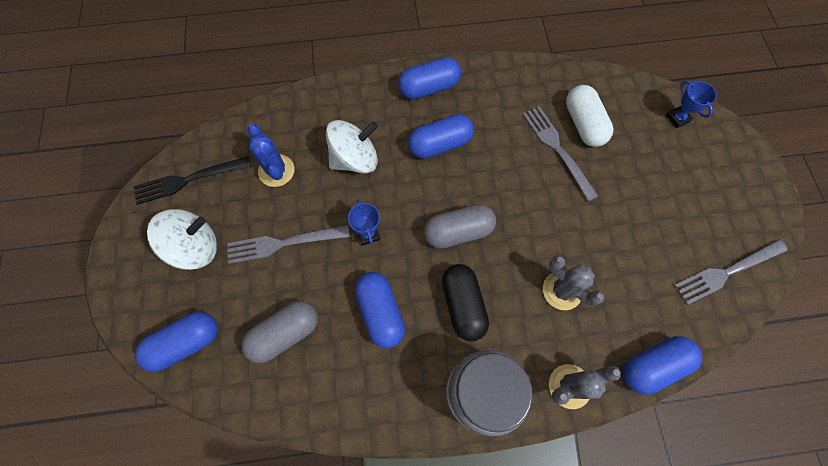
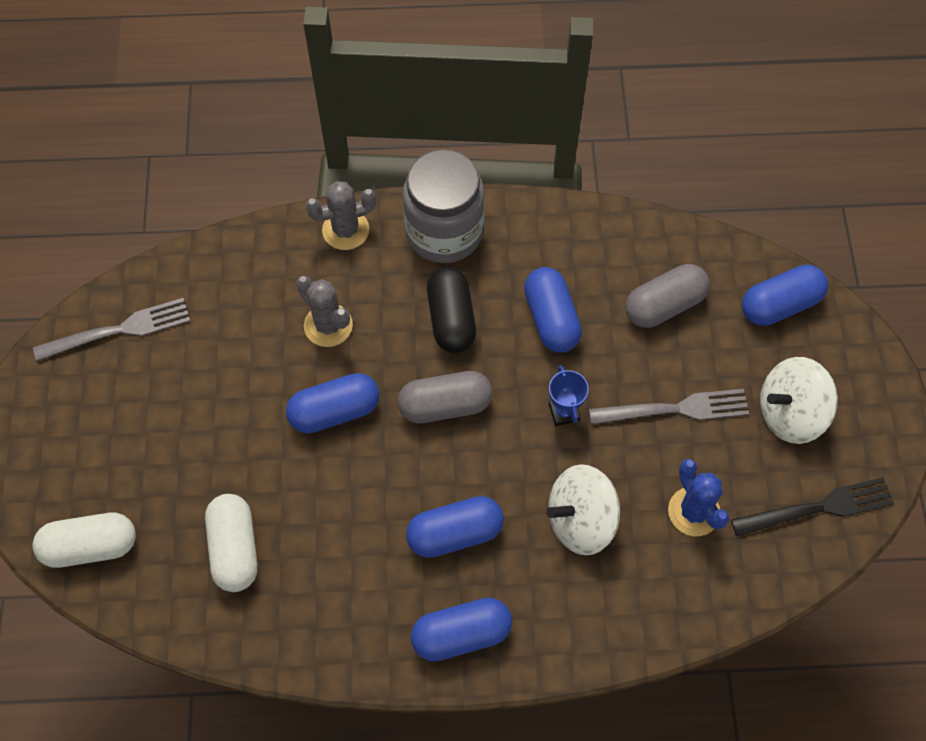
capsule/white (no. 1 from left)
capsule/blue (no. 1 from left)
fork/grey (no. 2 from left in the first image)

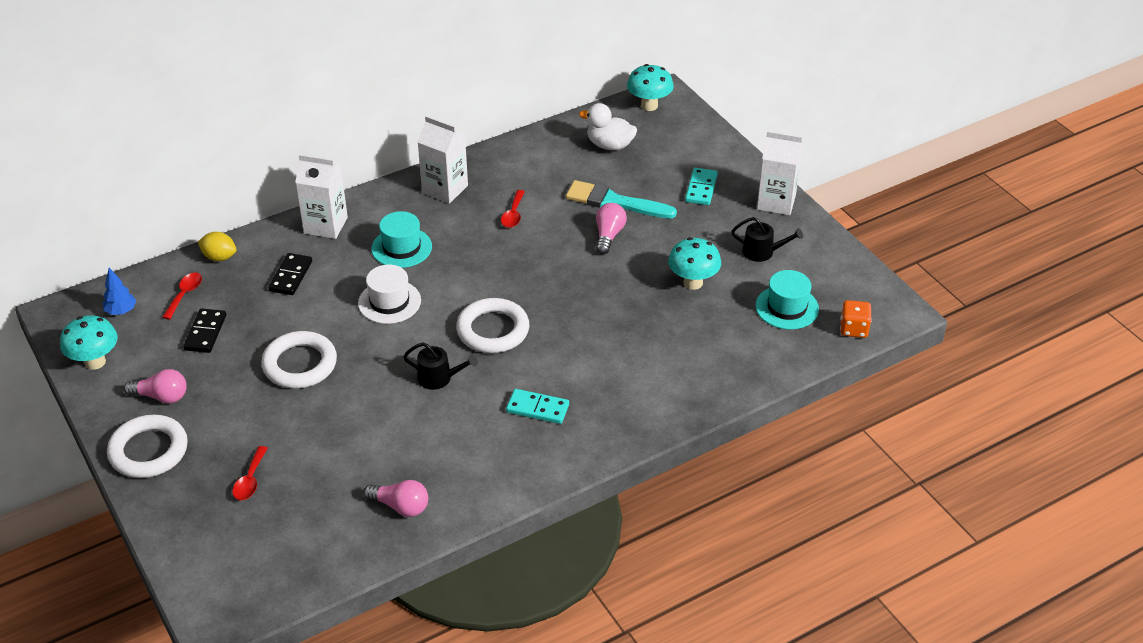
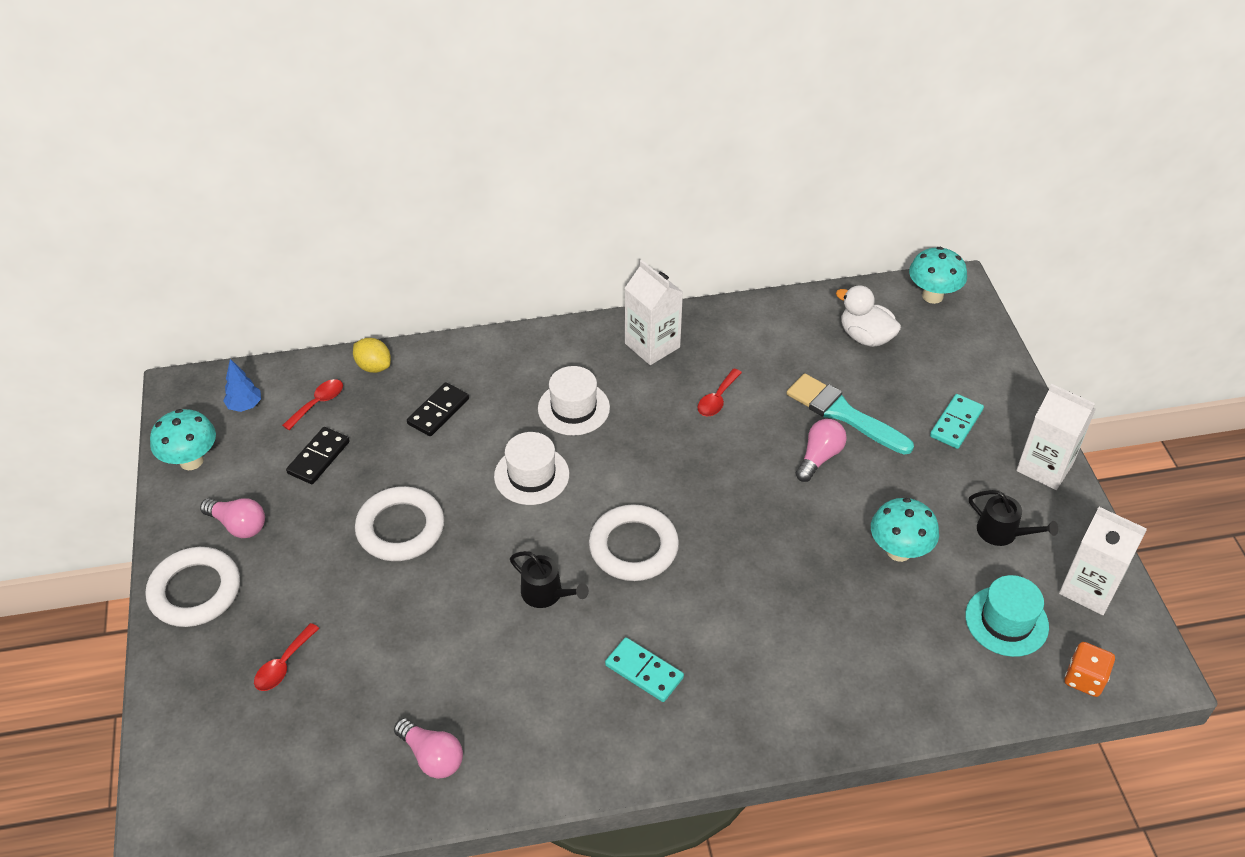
hat/white (no. 2 from left)
carton/white (no. 3 from left)

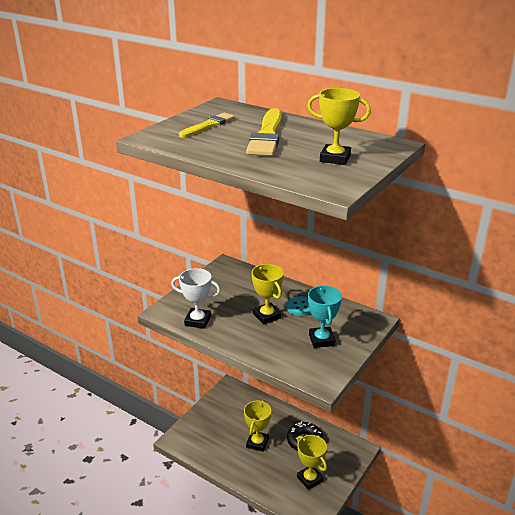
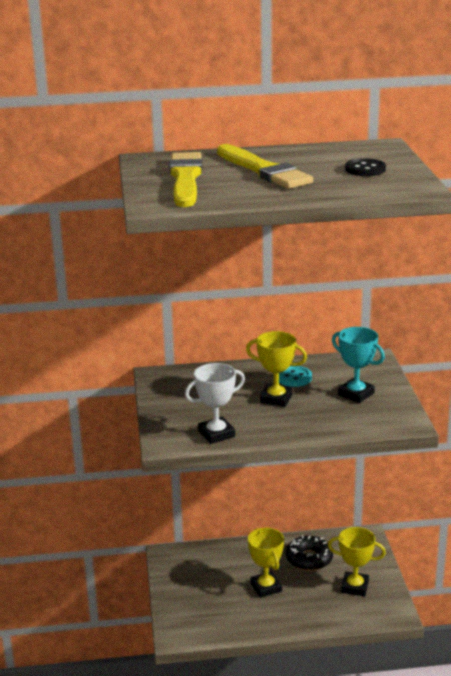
brush/yellow (no. 1 from left)
button/black

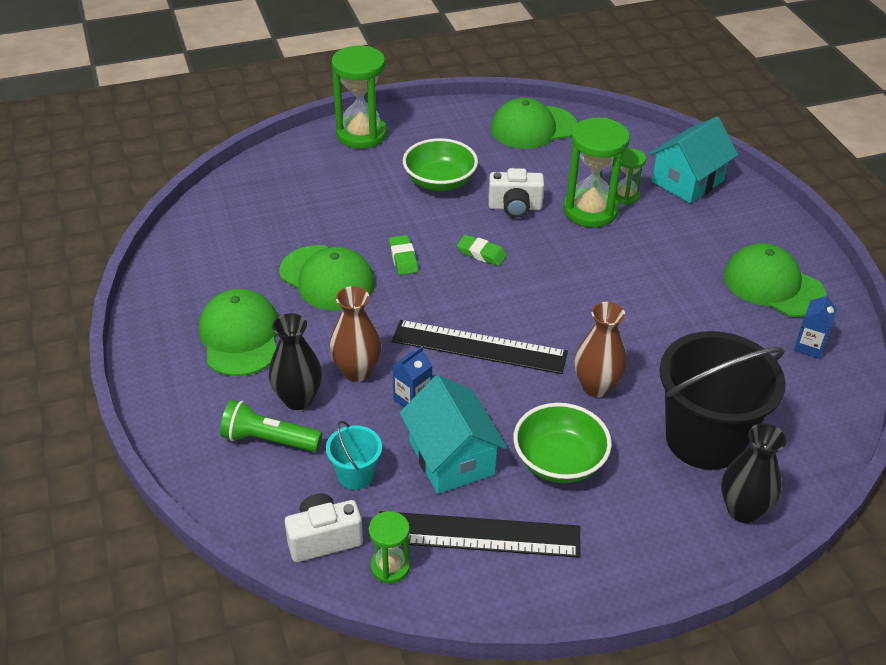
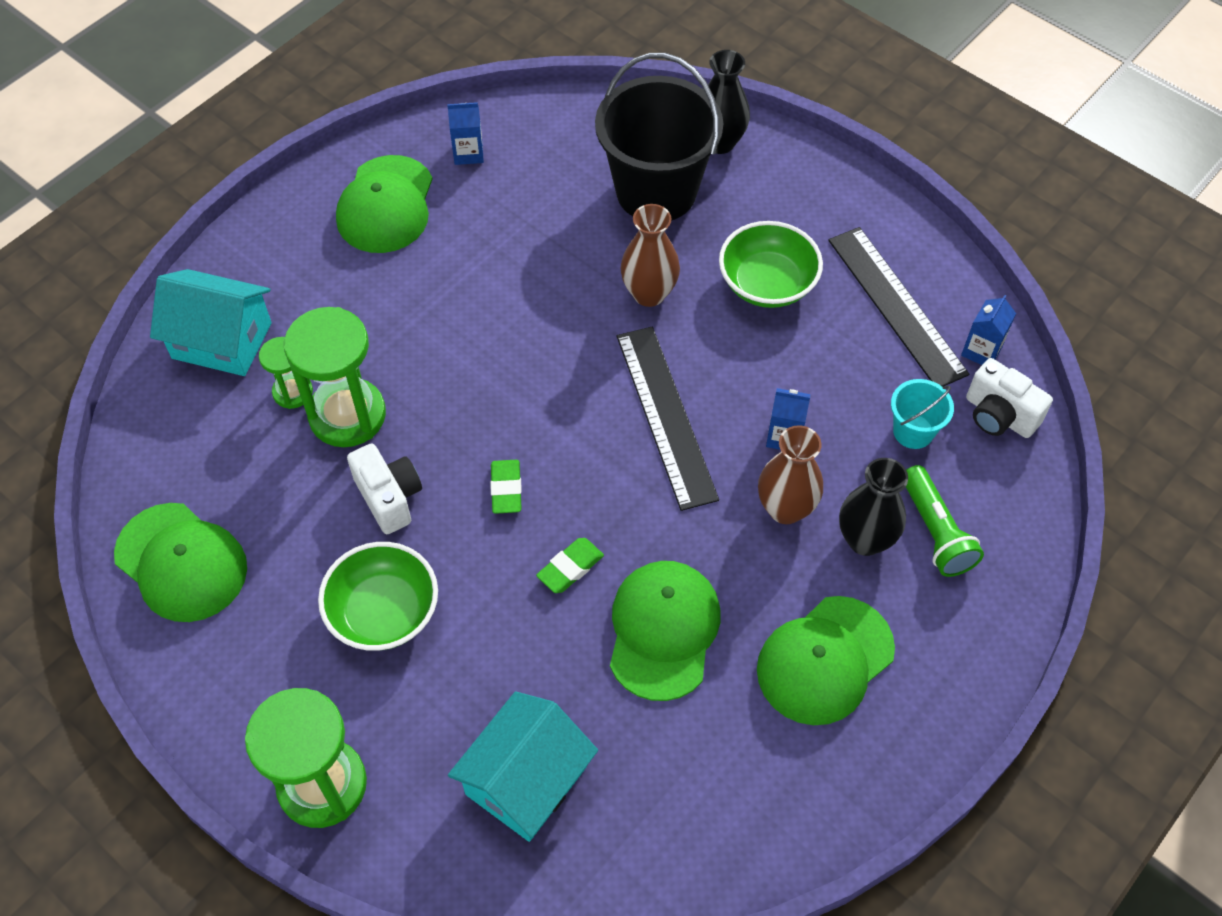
house/turquoise (no. 2 from left)
carton/blue (no. 3 from left)

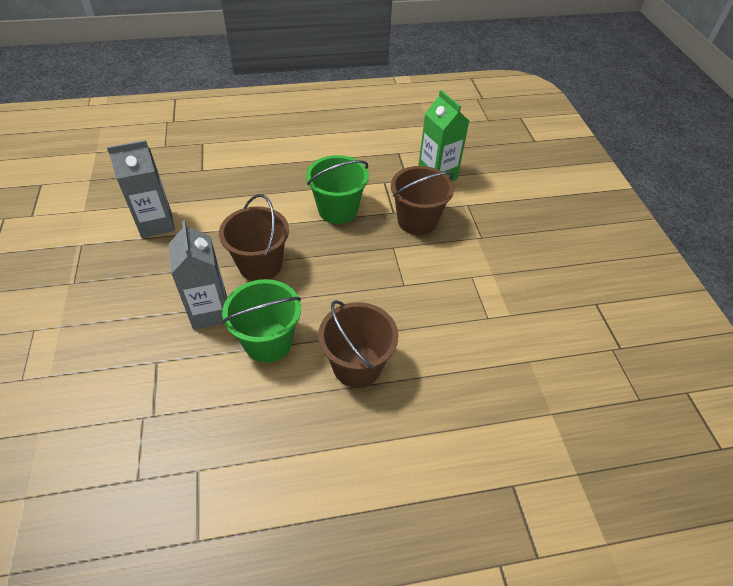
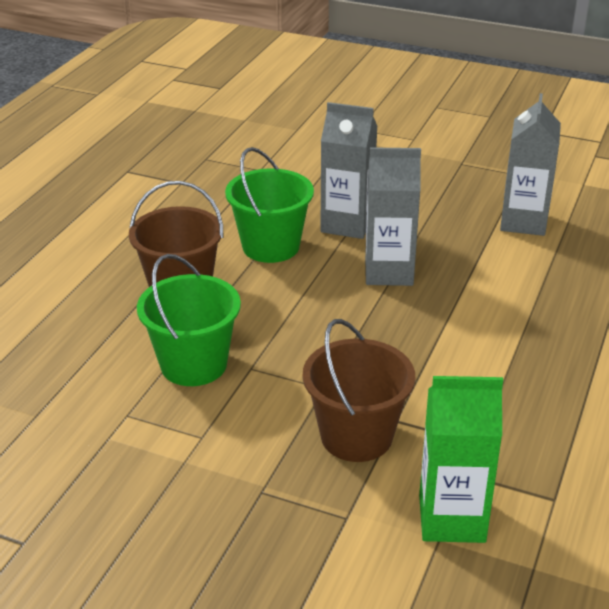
bucket/green (no. 1 from left)
carton/grey (no. 2 from left)

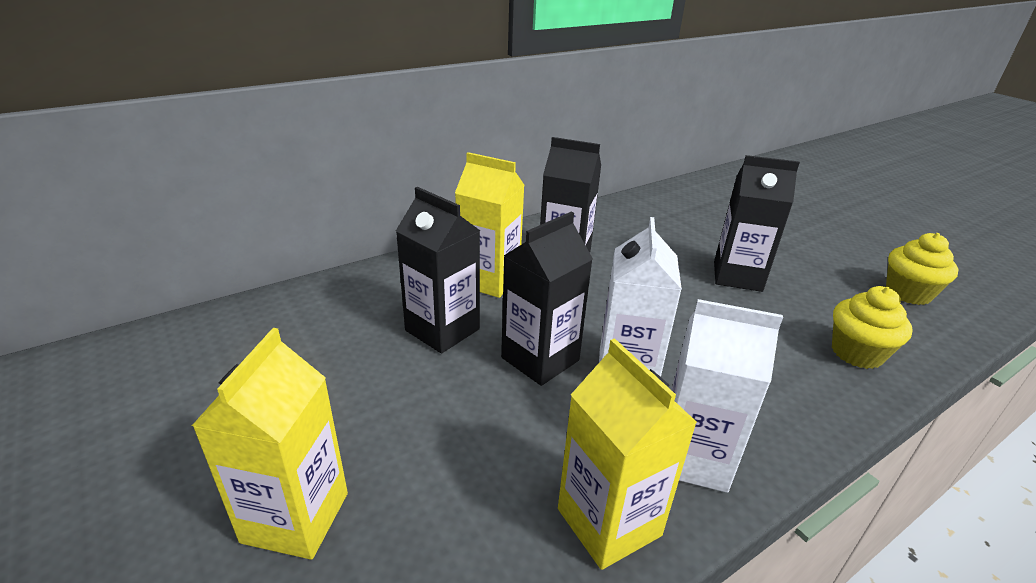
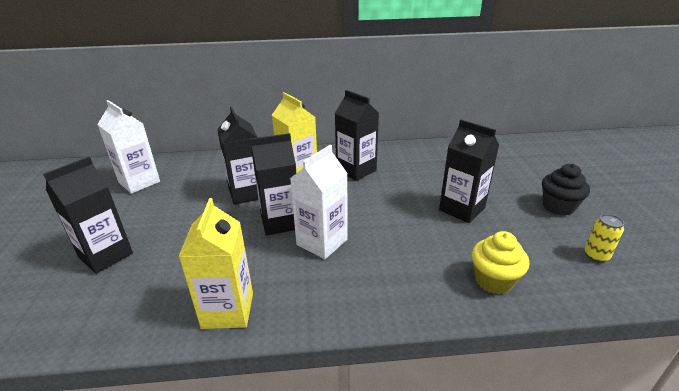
carton/black (no. 1 from left)
carton/white (no. 1 from left)
cupcake/black
can/yellow

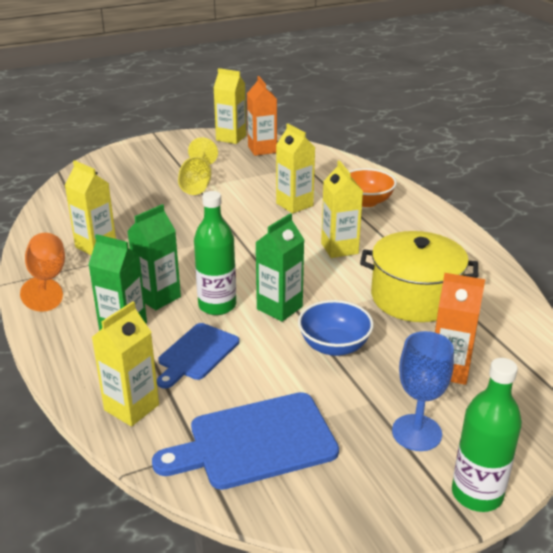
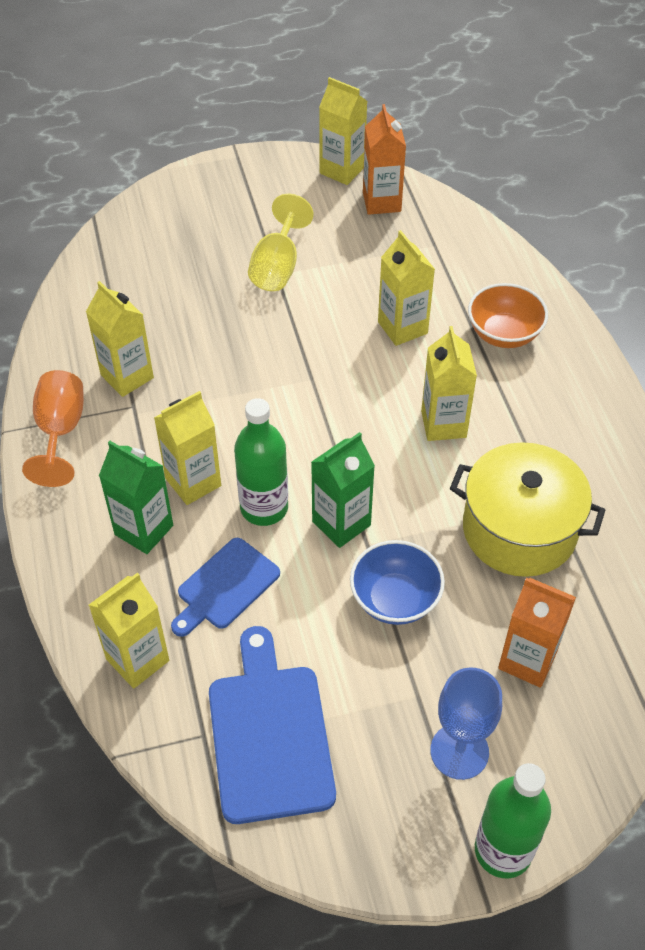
carton/yellow (no. 3 from left)
cutting board/blue (no. 2 from left)

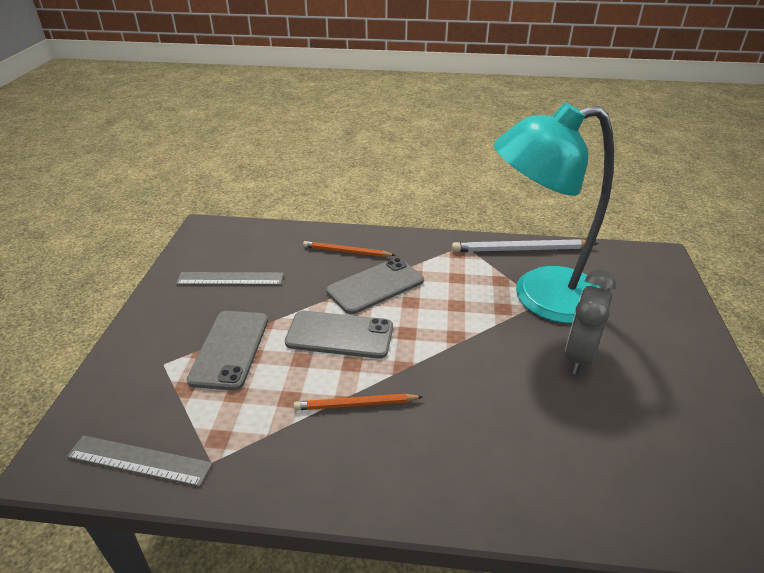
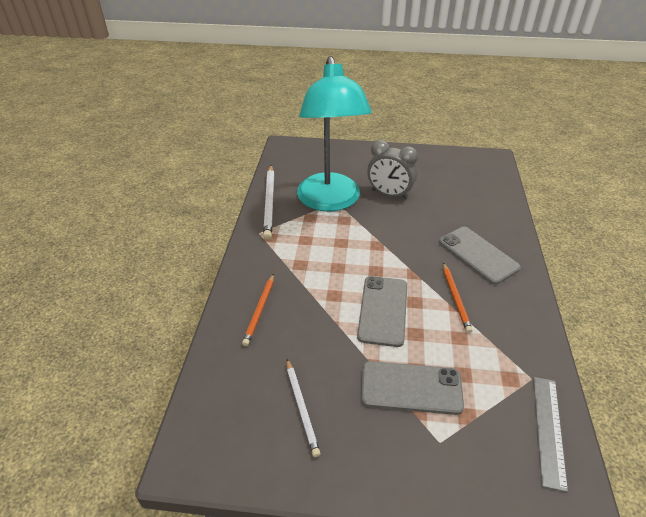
pencil/white (no. 2 from left)
phone/grey (no. 3 from left)

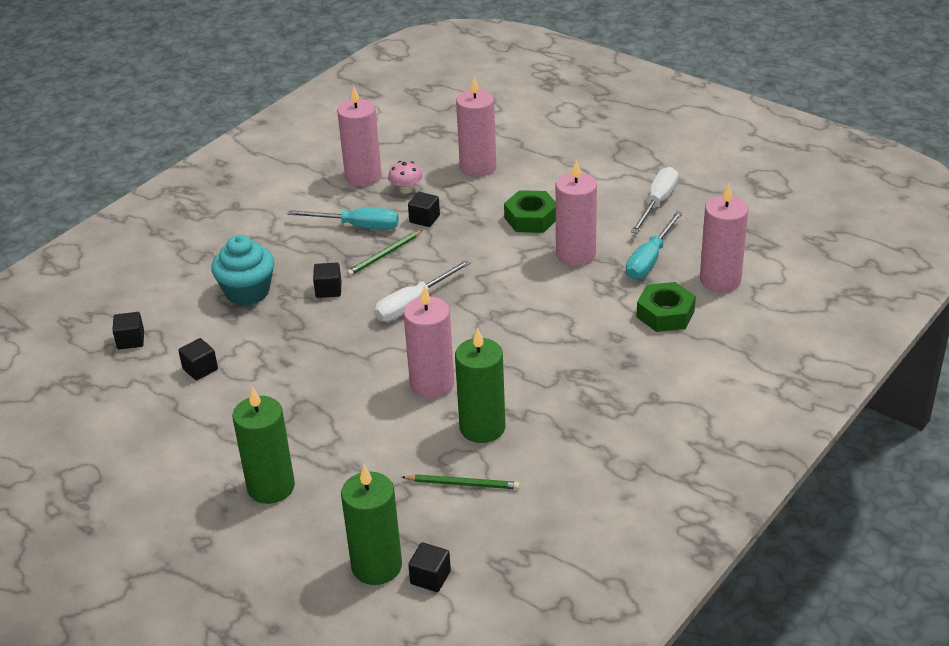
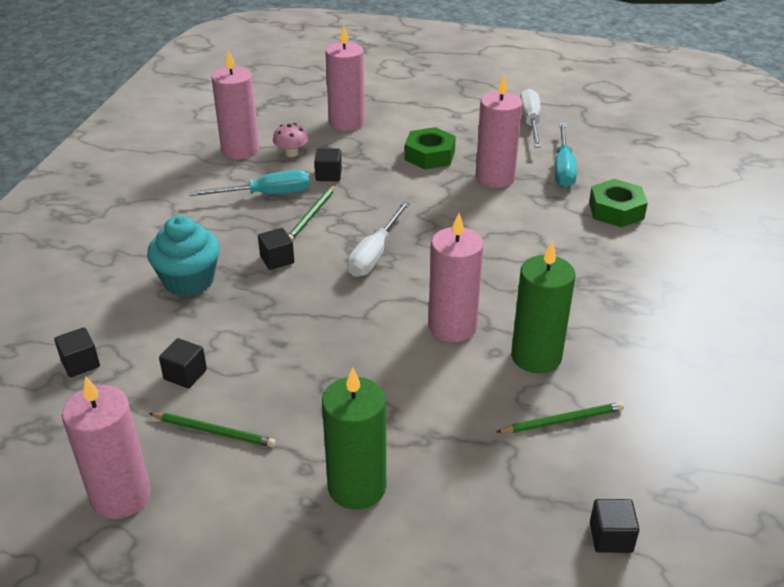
candle/pink (no. 1 from left)
pencil/green (no. 1 from left)
candle/green (no. 2 from left in the first image)

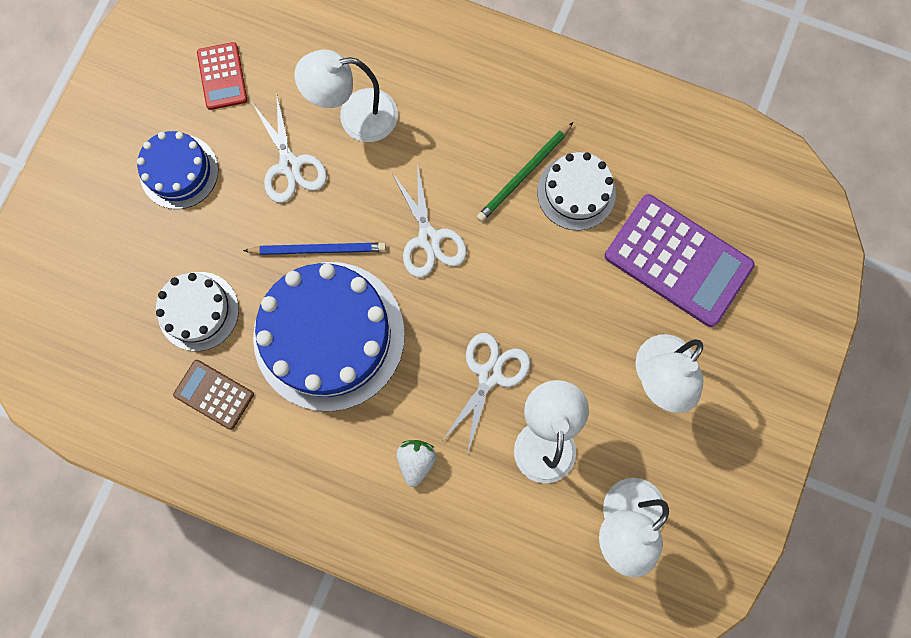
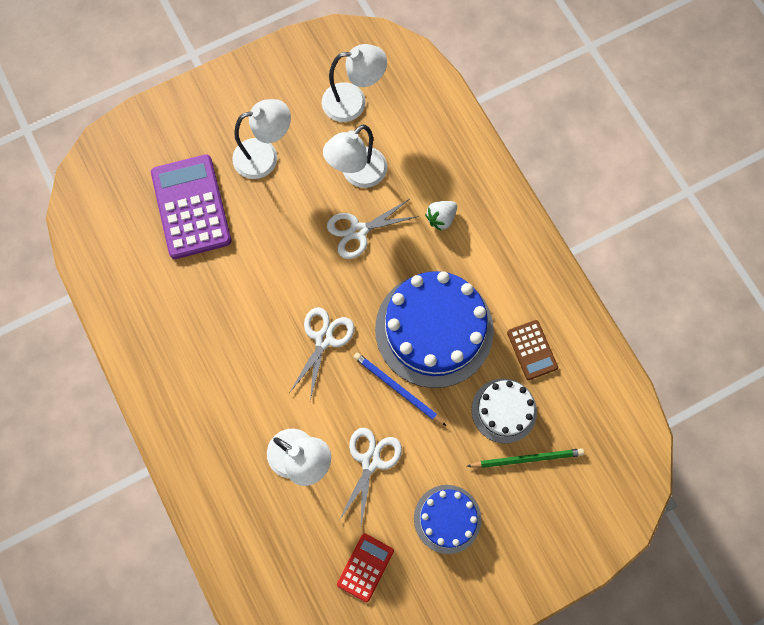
pencil/green
cake/white (no. 2 from left in the first image)

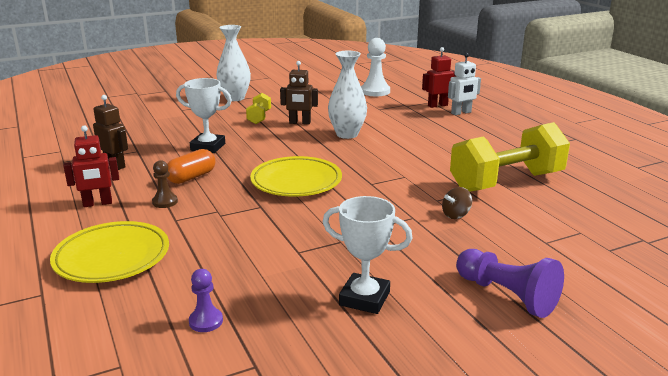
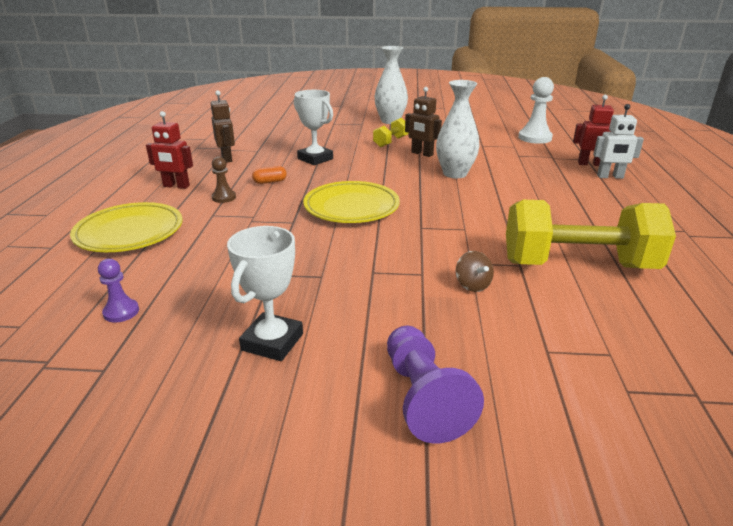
trophy/white (no. 1 from left)
capsule/orange
spinning top/brown

